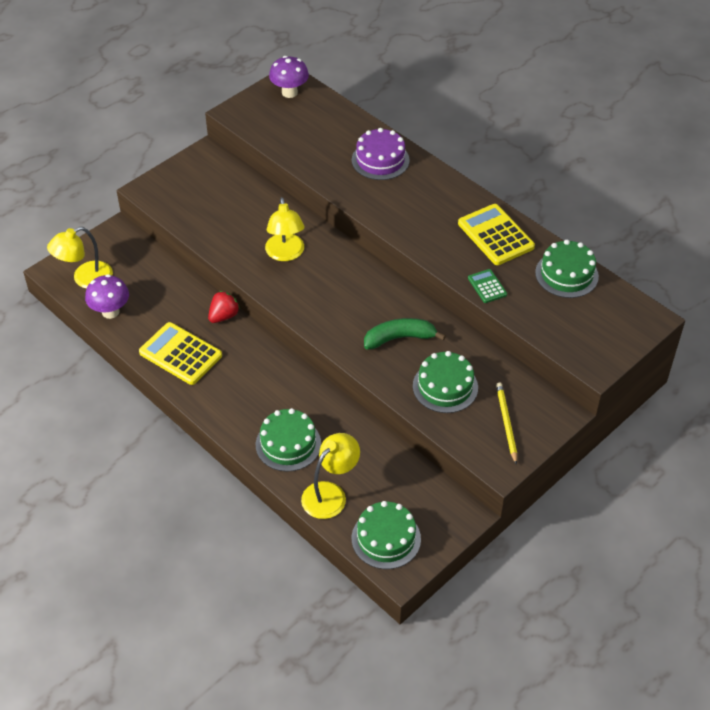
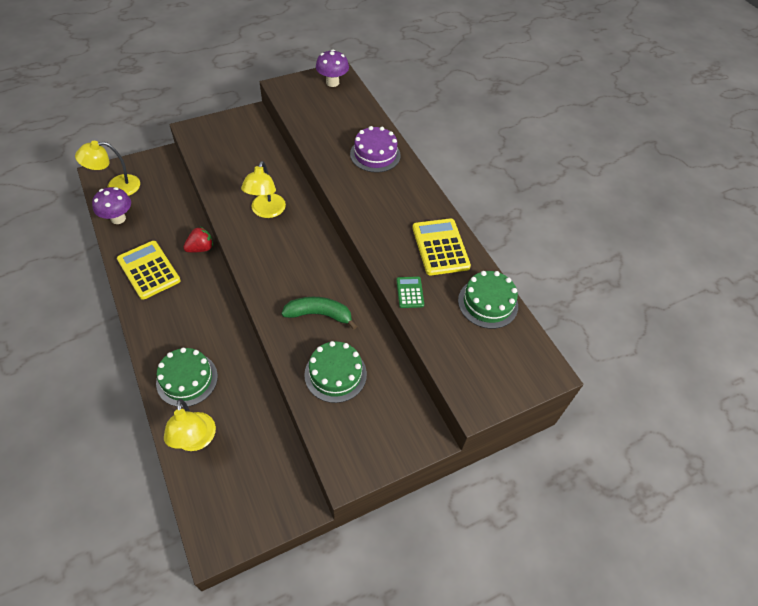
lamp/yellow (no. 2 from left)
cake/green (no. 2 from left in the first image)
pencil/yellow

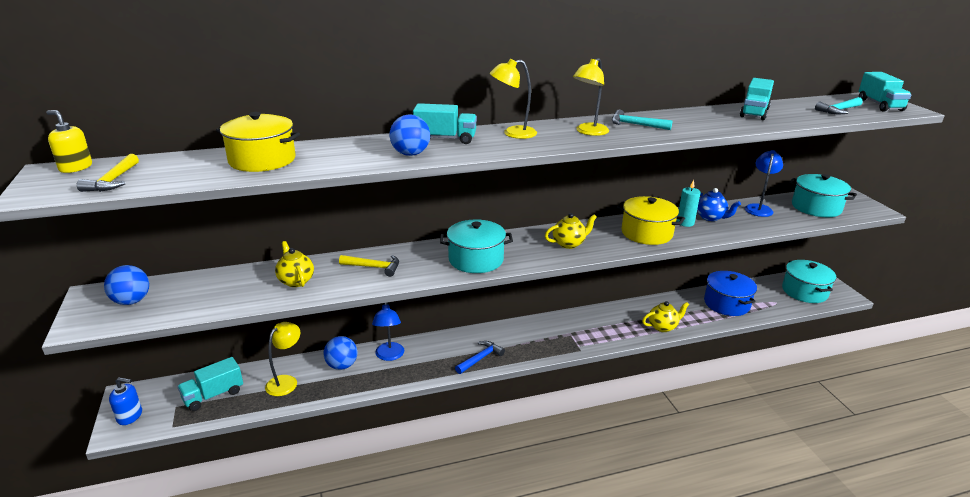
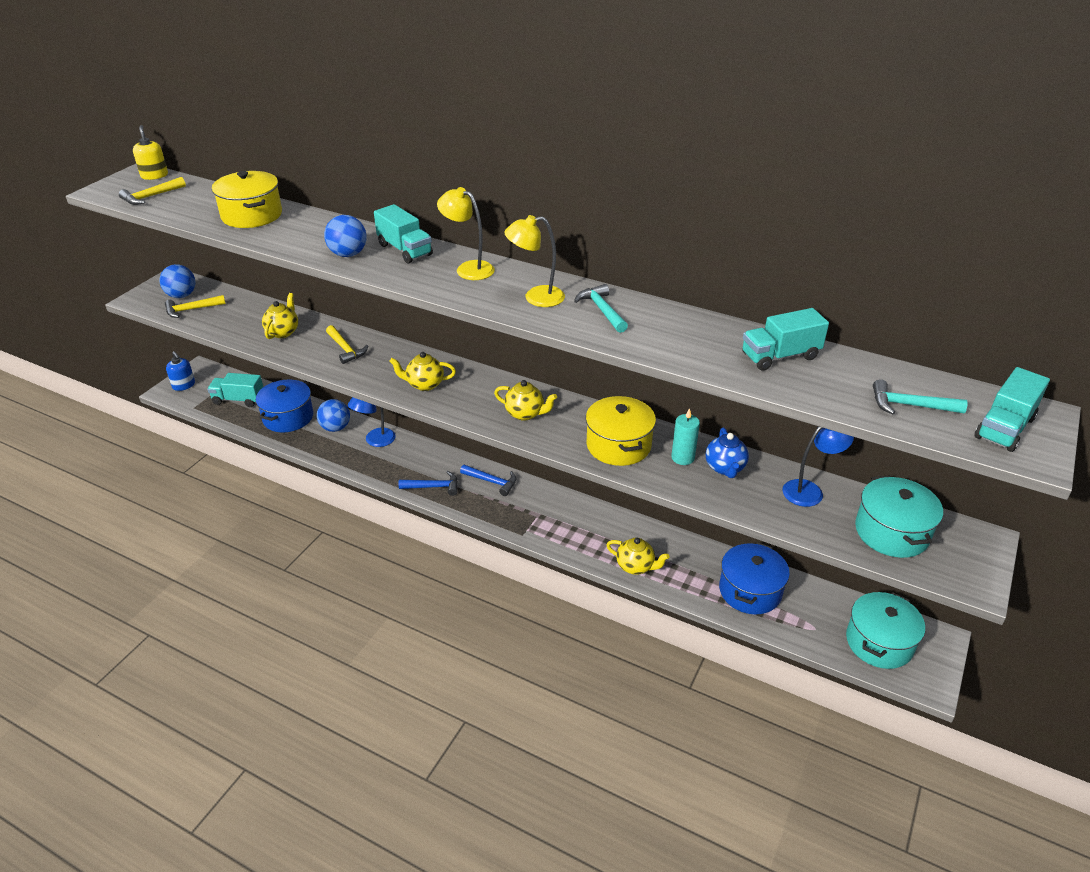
hammer/yellow (no. 2 from left)
pot/blue (no. 1 from left)
teapot/yellow (no. 2 from left)
hammer/blue (no. 2 from left)

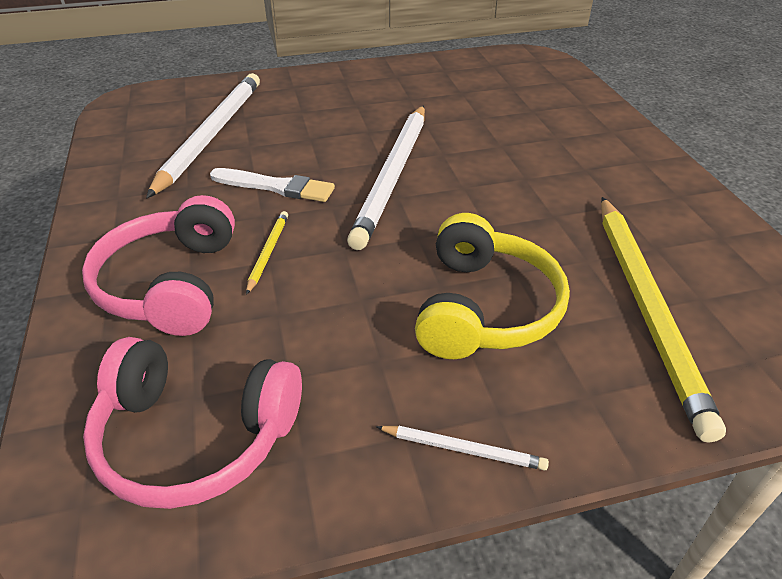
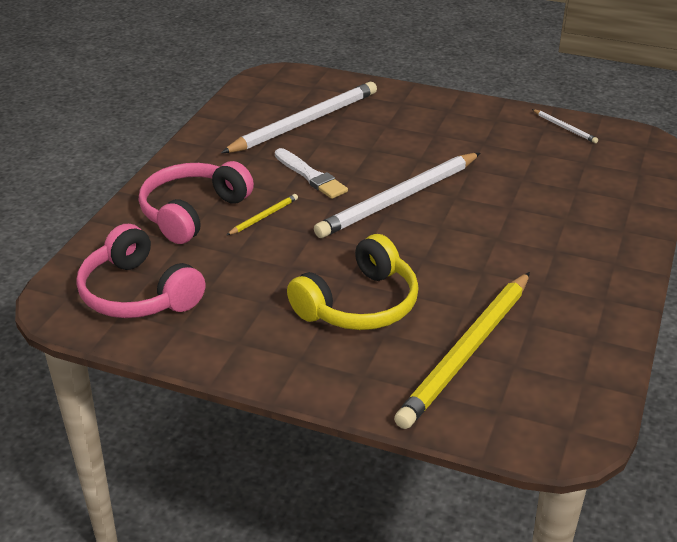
pencil/white (no. 3 from left)

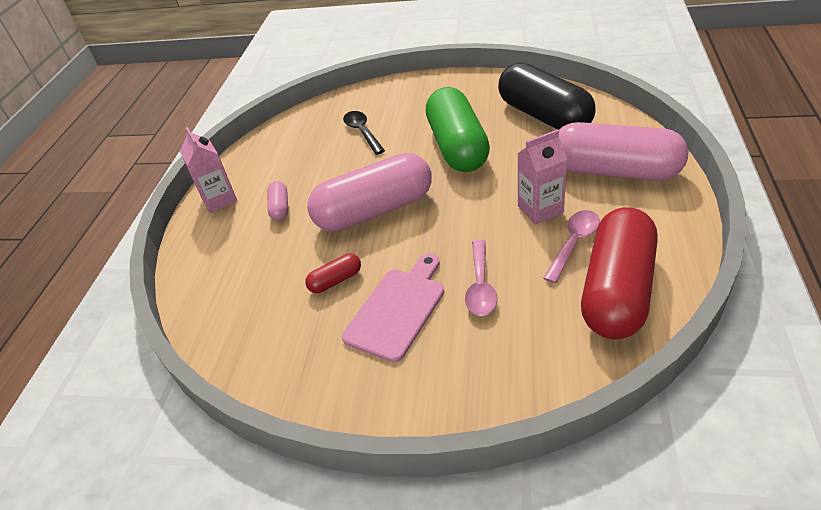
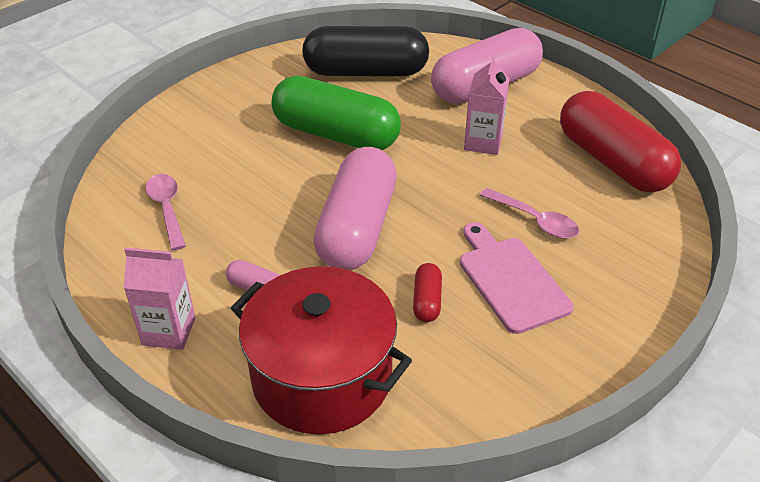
spoon/pink (no. 1 from left)
pot/red
spoon/black

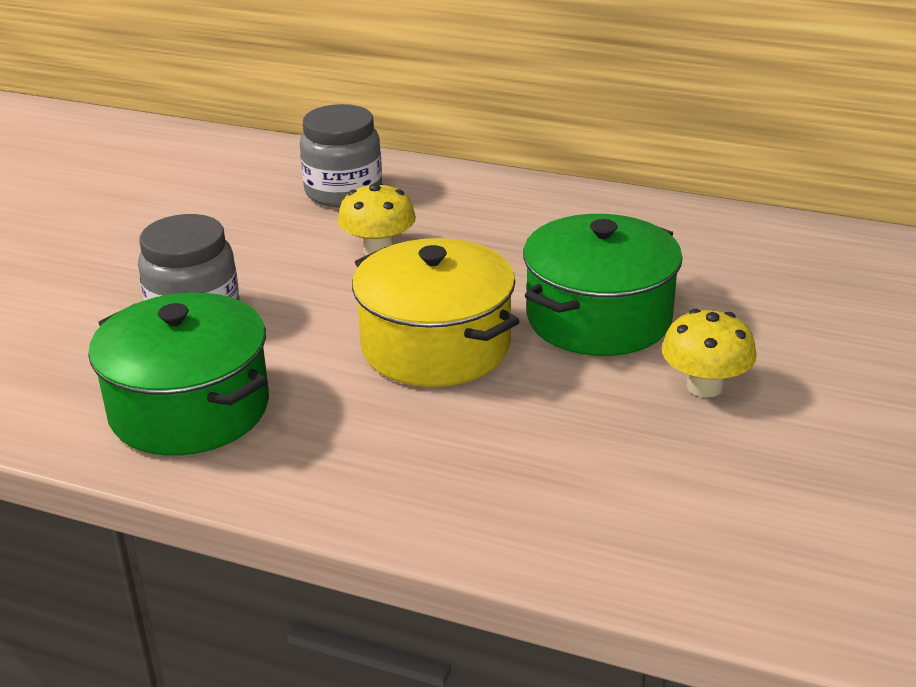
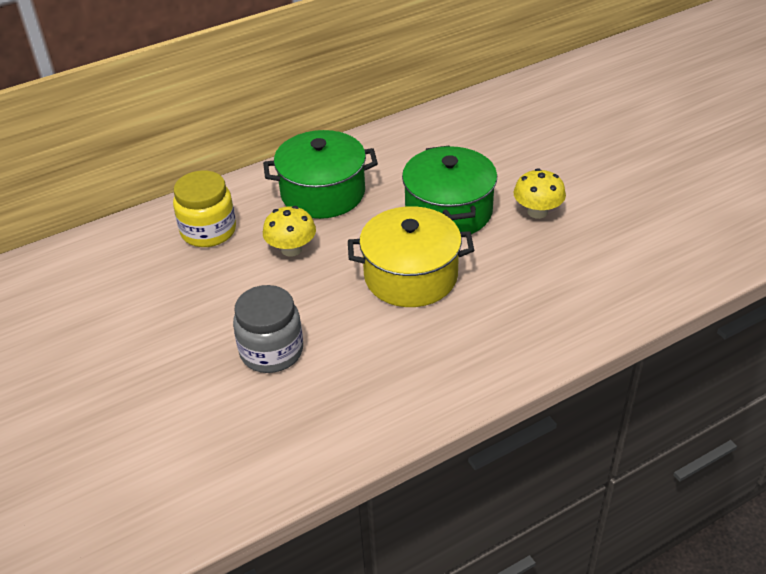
jar/yellow
pot/green (no. 1 from left)

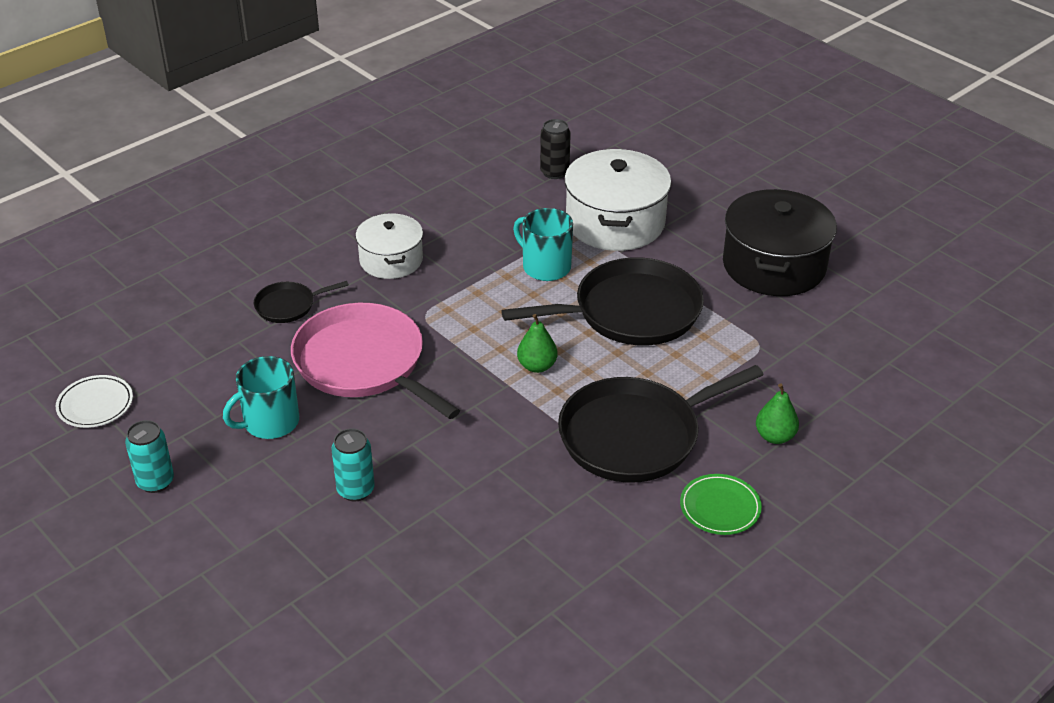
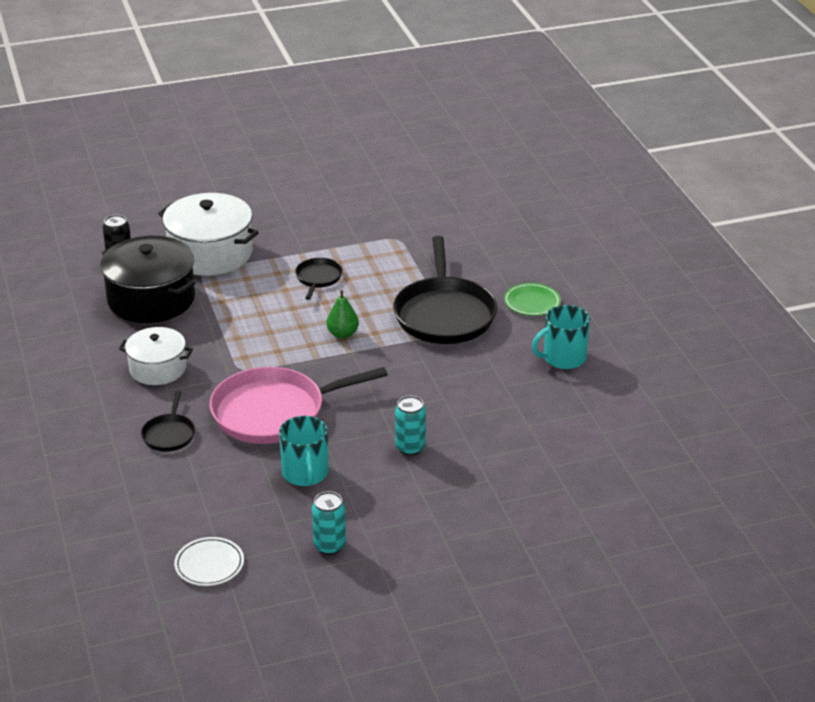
pot/black
pan/black (no. 2 from left)
mug/turquoise (no. 2 from left)
pear/green (no. 2 from left in the first image)

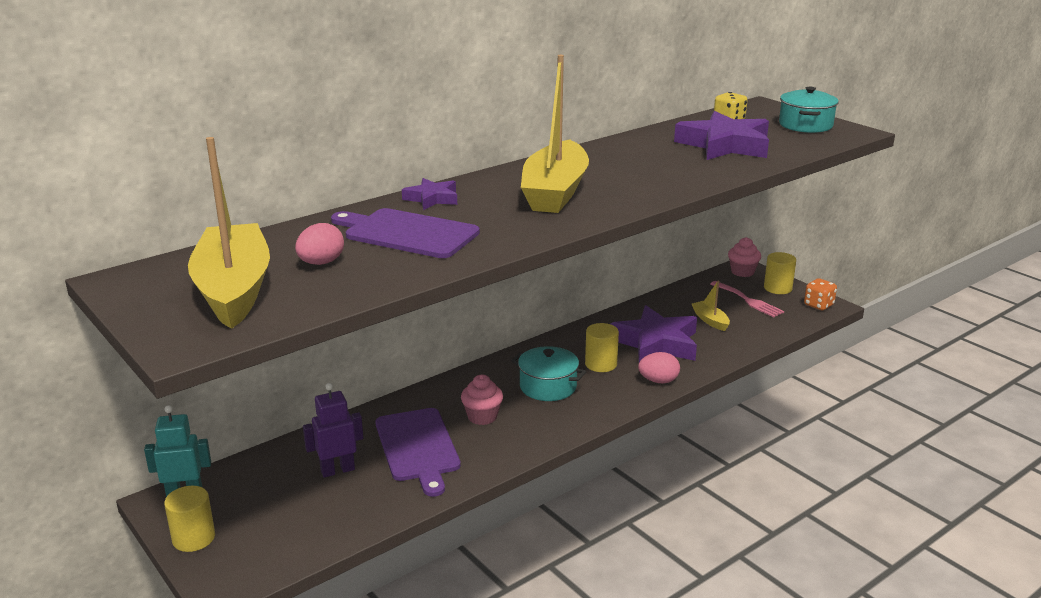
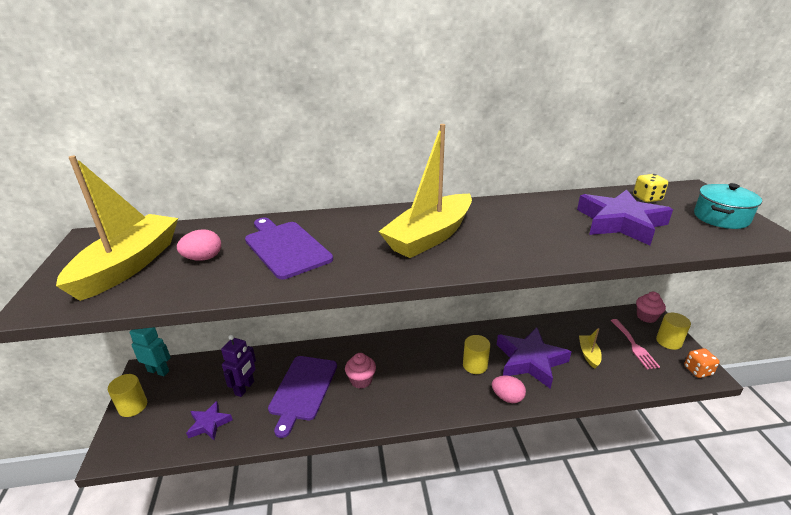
star/purple (no. 1 from left)
robot/purple
pot/turquoise (no. 1 from left in the first image)

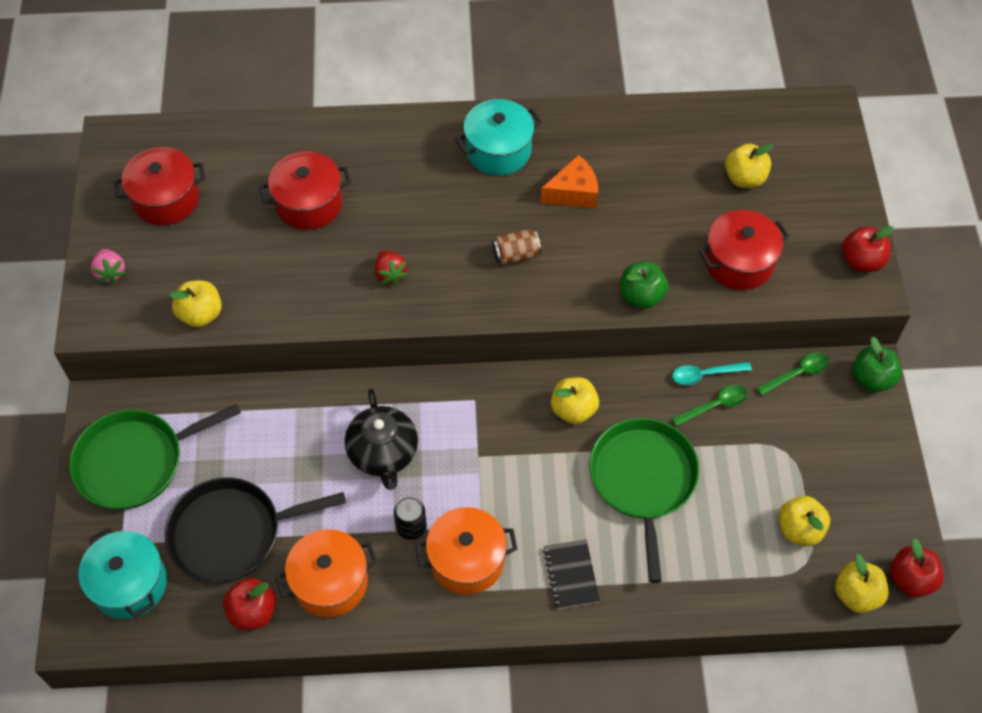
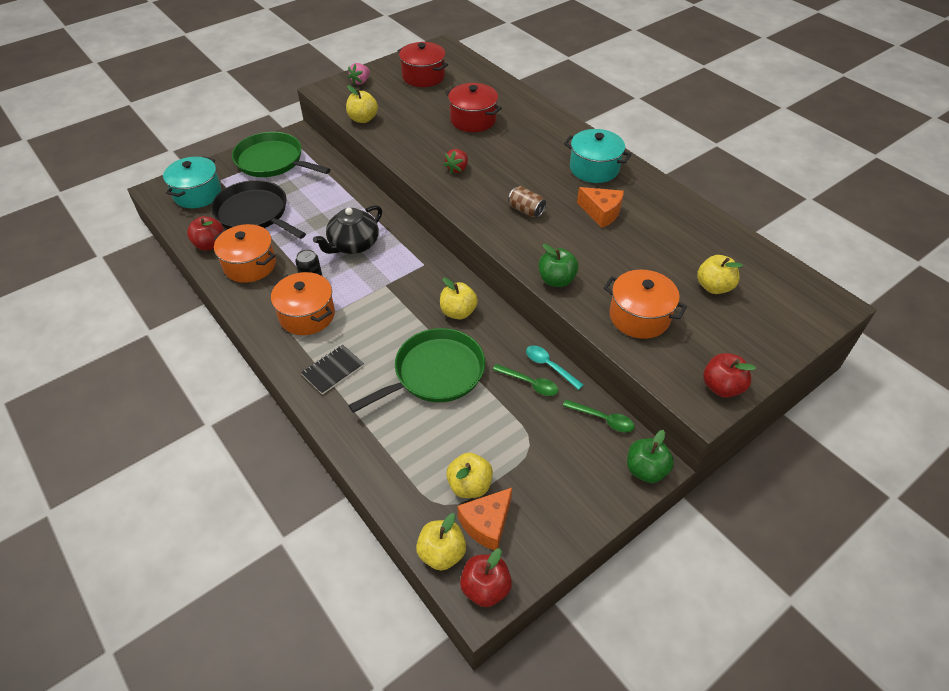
cheese/orange (no. 1 from left)
pot/orange (no. 3 from left)

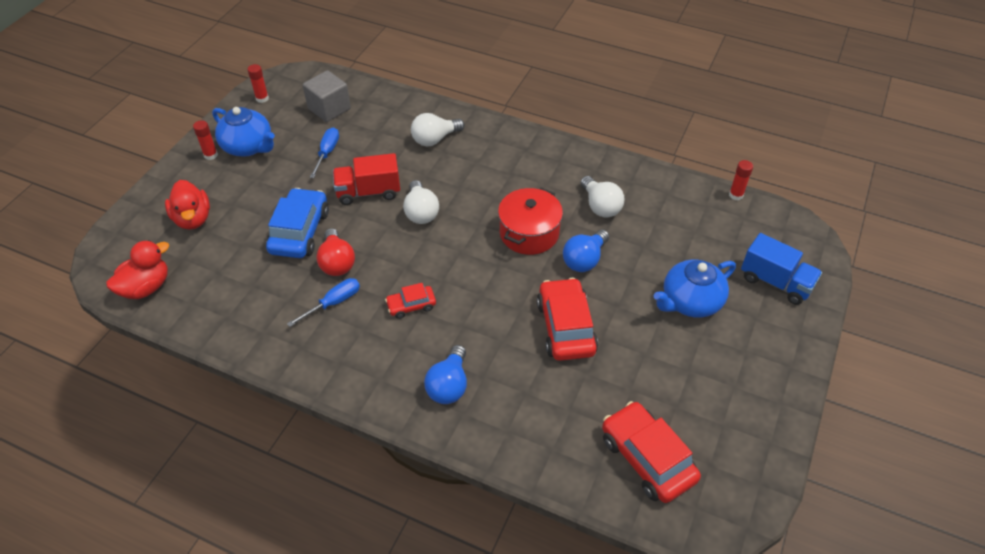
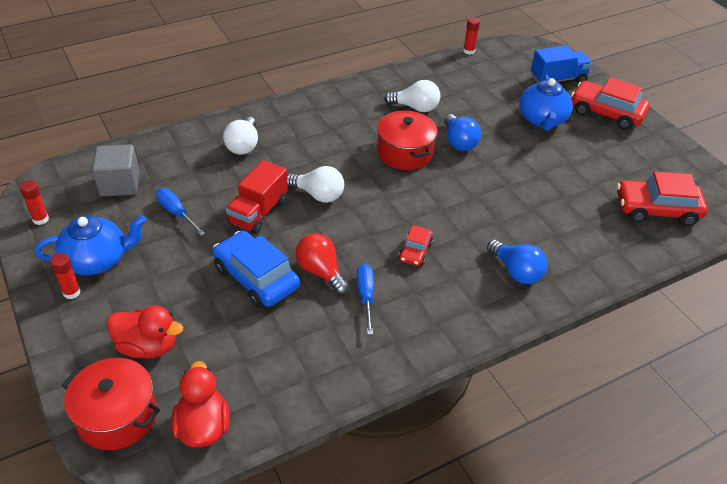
pot/red (no. 1 from left)
light bulb/red
car/red (no. 2 from left)

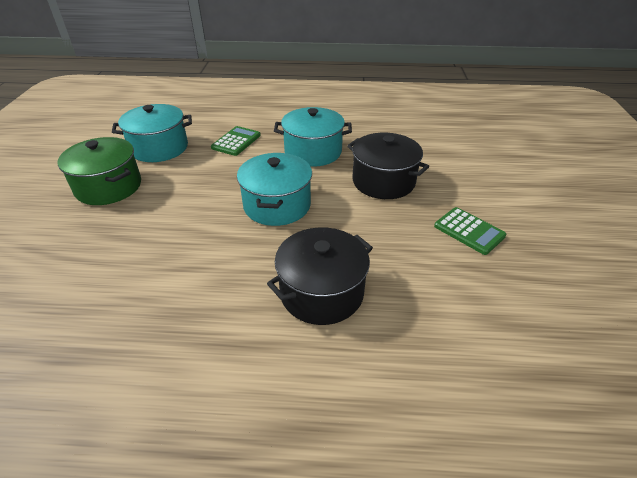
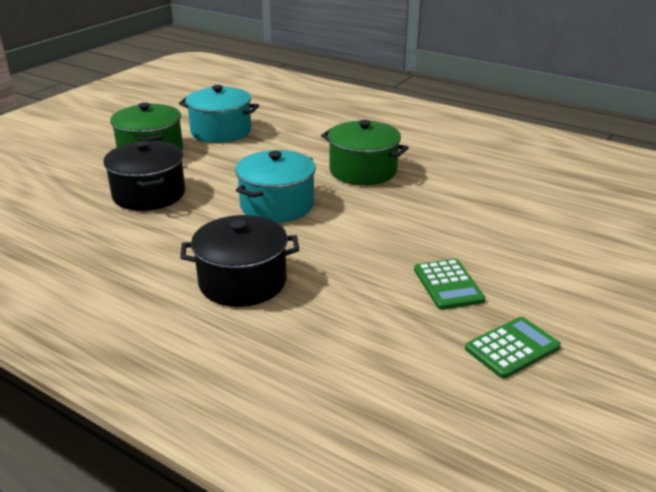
pot/black (no. 1 from left)
pot/green (no. 2 from left)
calculator/green (no. 2 from left)

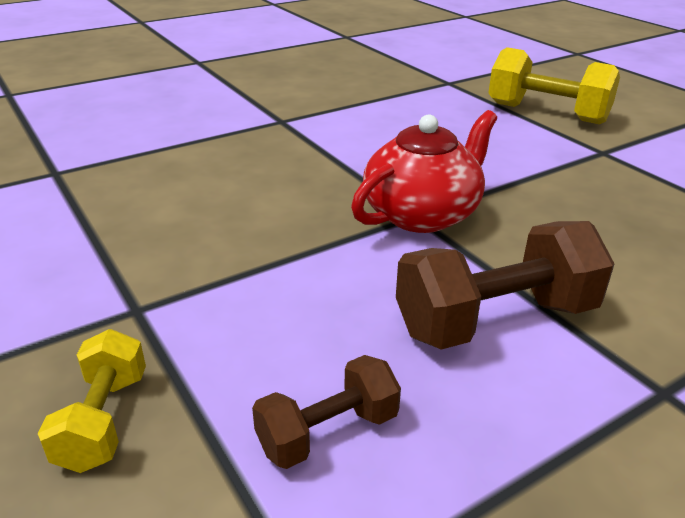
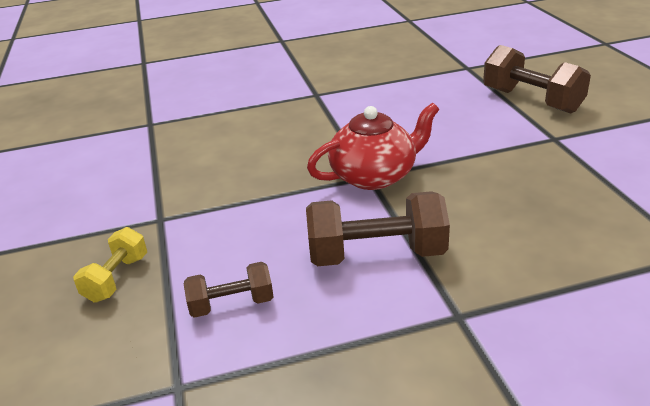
dumbbell/brown (no. 3 from left)

